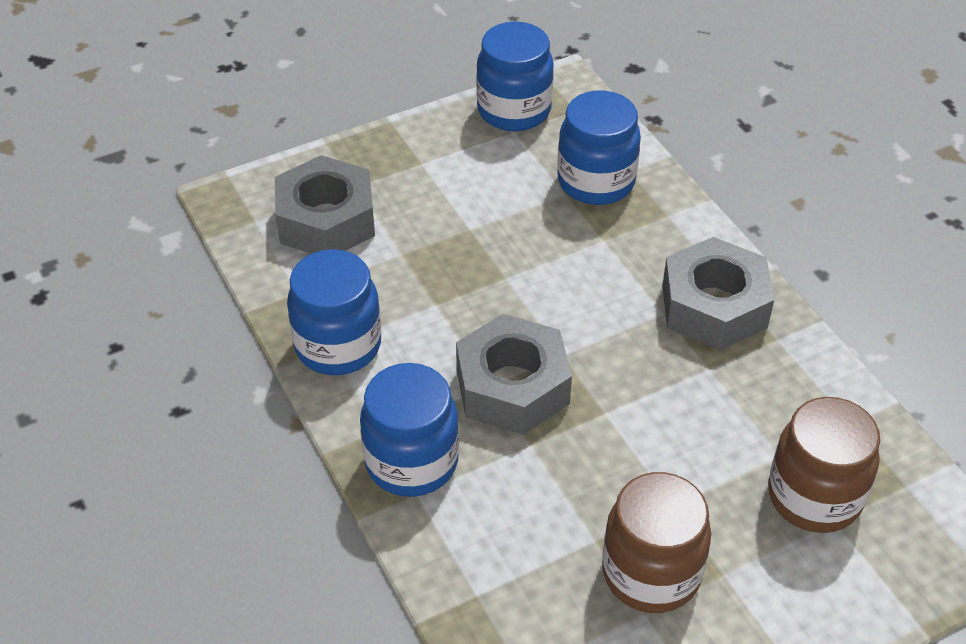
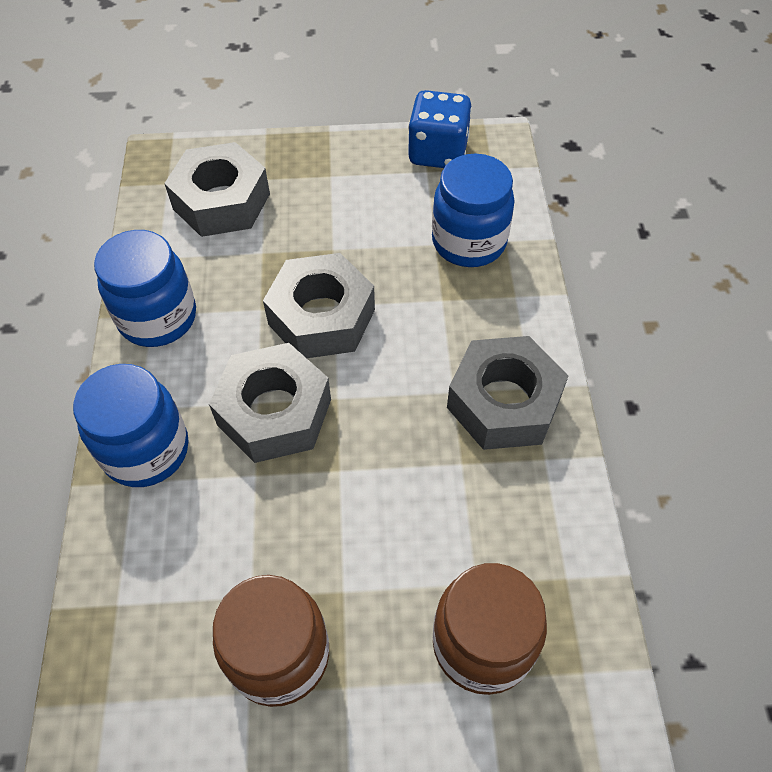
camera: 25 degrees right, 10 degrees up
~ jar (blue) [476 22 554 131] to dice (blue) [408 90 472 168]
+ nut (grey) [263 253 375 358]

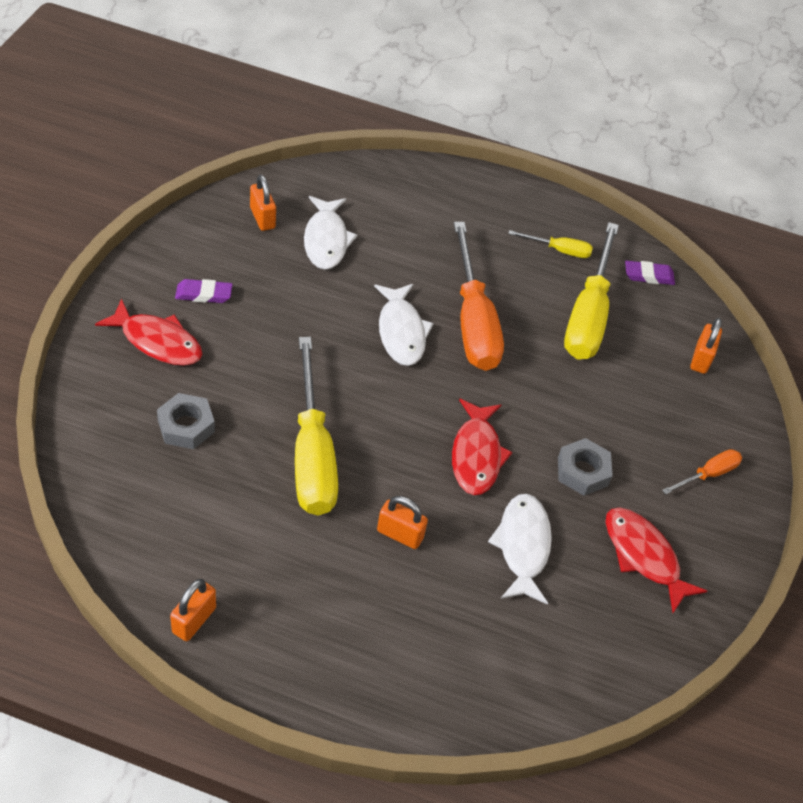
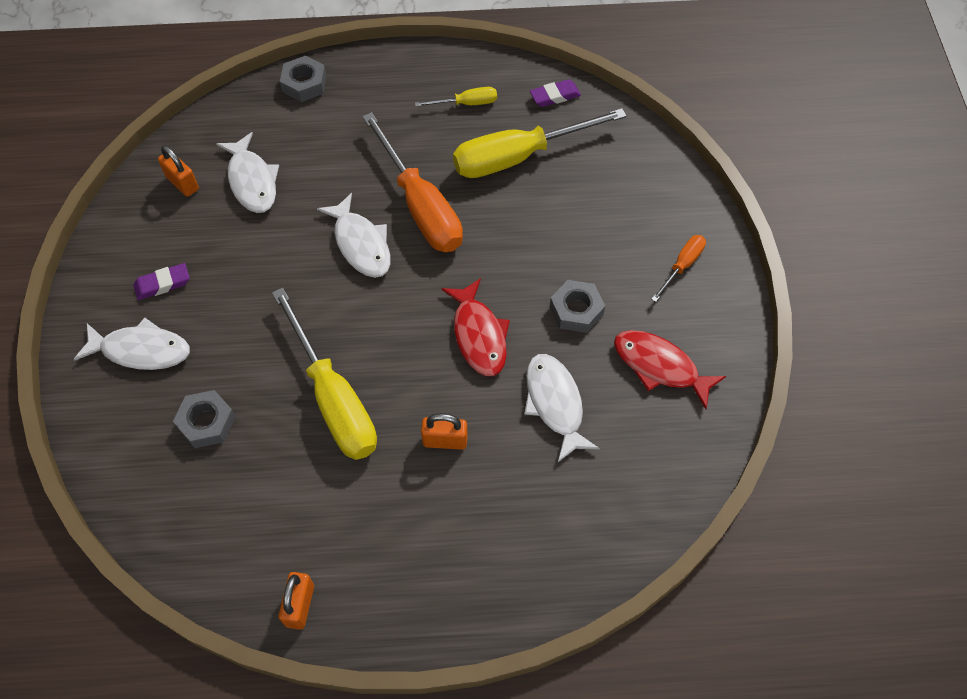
camera: 15 degrees left, 10 degrees up
~ screwdriver (yellow) [564 222 619 360] = [453 108 627 178] 75 degrees clockwise
~ fish (red) [95 298 202 366] to fish (white) [73 318 190 370]
- padlock (orange) [690 318 722 374]
+ nut (grey) [280 56 327 102]

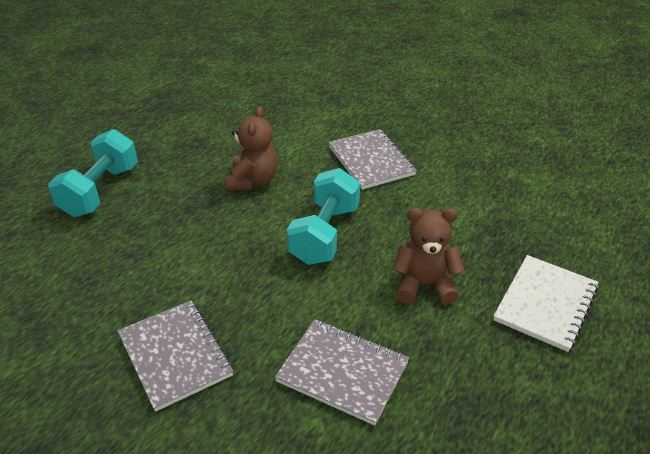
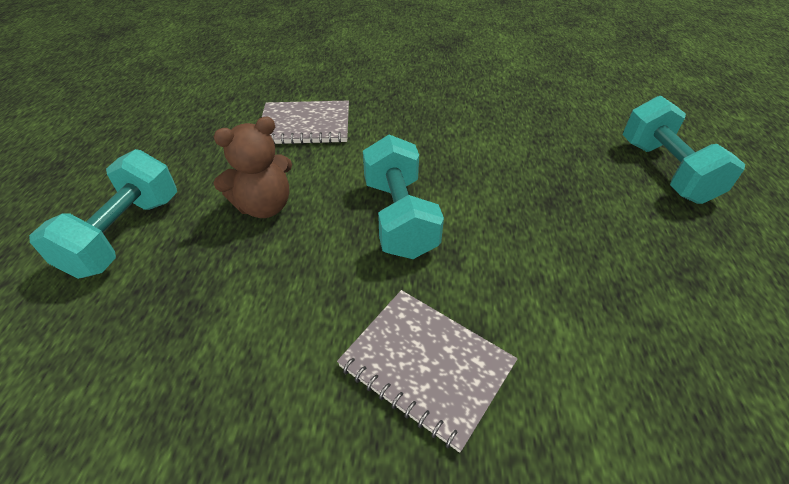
camera: 150 degrees right, 5 degrees up
- teddy bear (brown) [226 106 278 191]
~ notebook (white) [493 255 599 352] to dumbbell (turquoise) [29 149 177 279]
- notebook (grey) [118 300 233 412]

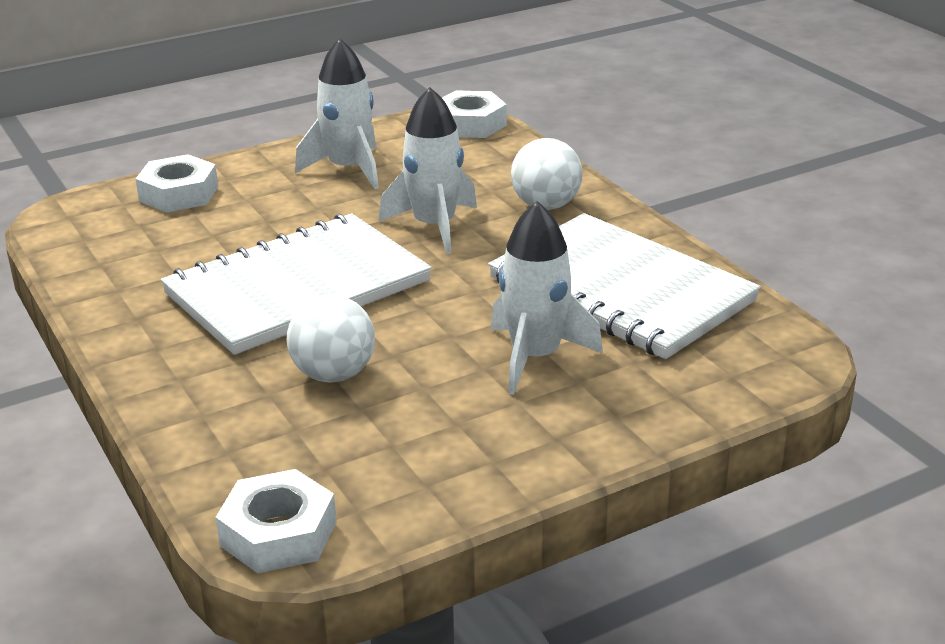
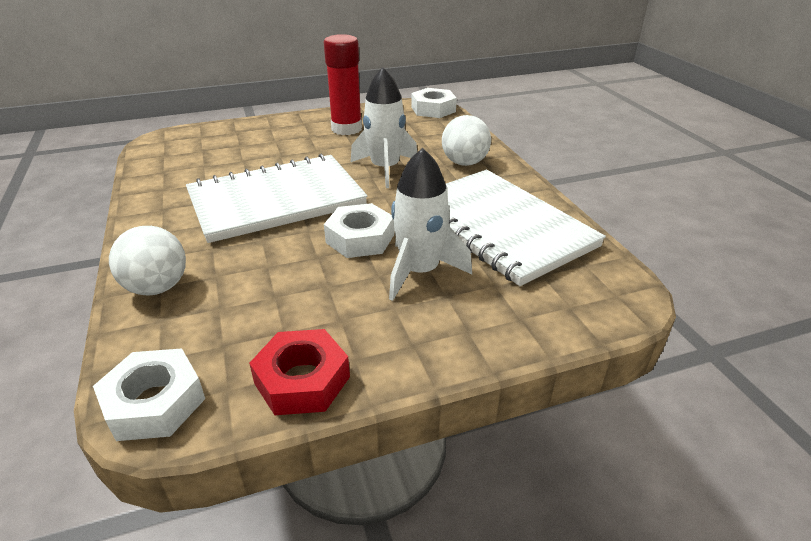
camera: 10 degrees right, 5 degrees up
~ rocket (white) [295 38 379 189] to glue stick (red) [324 34 362 135]
~ nut (white) [136 154 218 213] to [324 203 394 258]
~ ball (white) [287 294 375 383] to [109 226 186 296]
+ nut (red) [249 329 350 415]

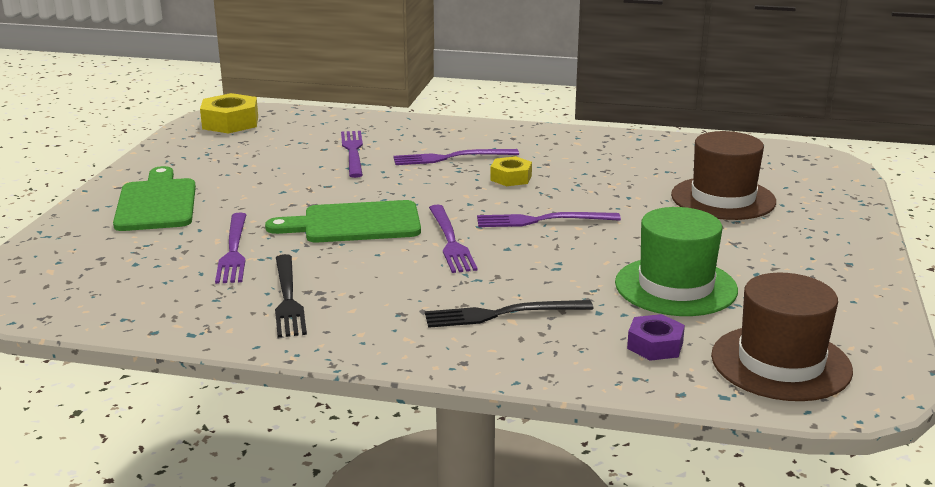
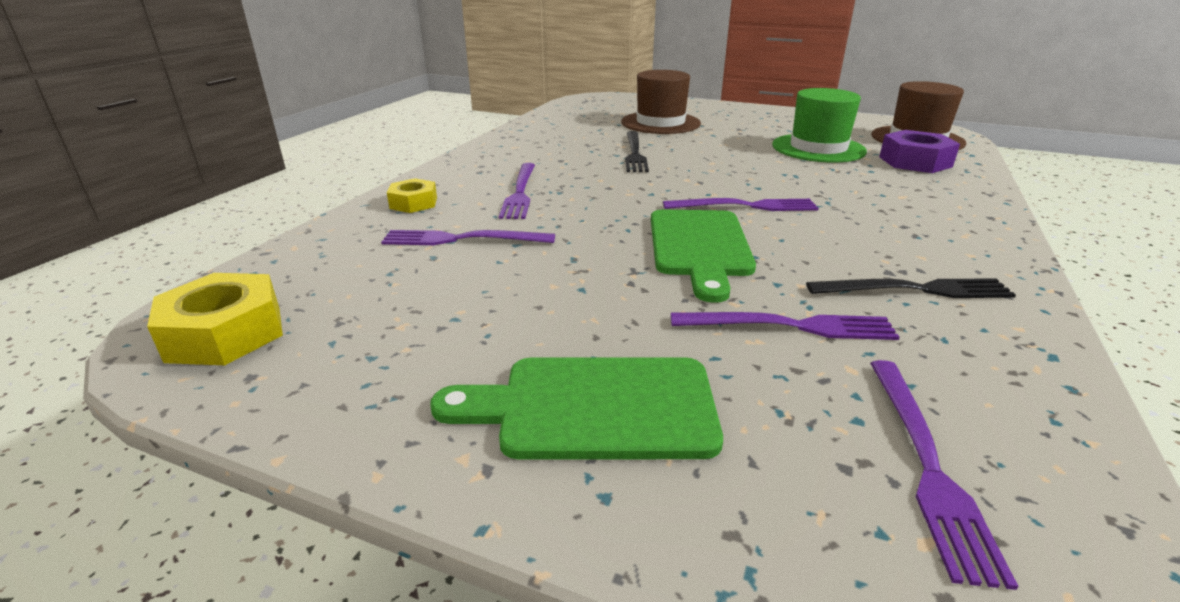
camera: 80 degrees left, 5 degrees up
~ nut (yellow) [490 156 532 186] to [387 178 437 213]
~ fork (purple) [477 212 621 227] to [870 360 1018 590]
~ fork (black) [425 300 594 328] to [625 131 649 172]
~ nut (purple) [627 314 685 361] = [879 130 960 173] x1.59

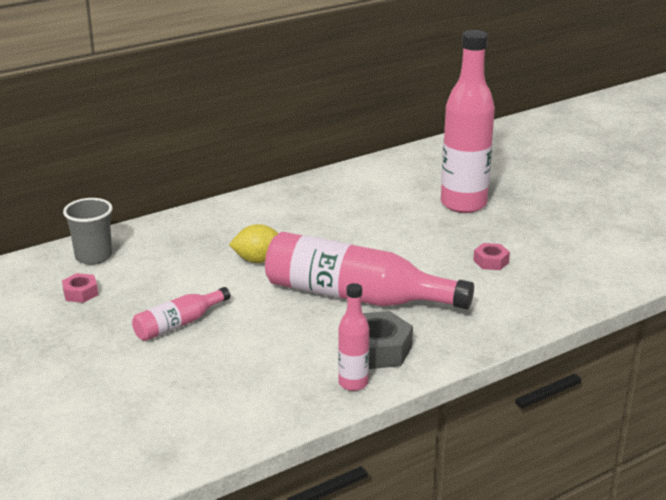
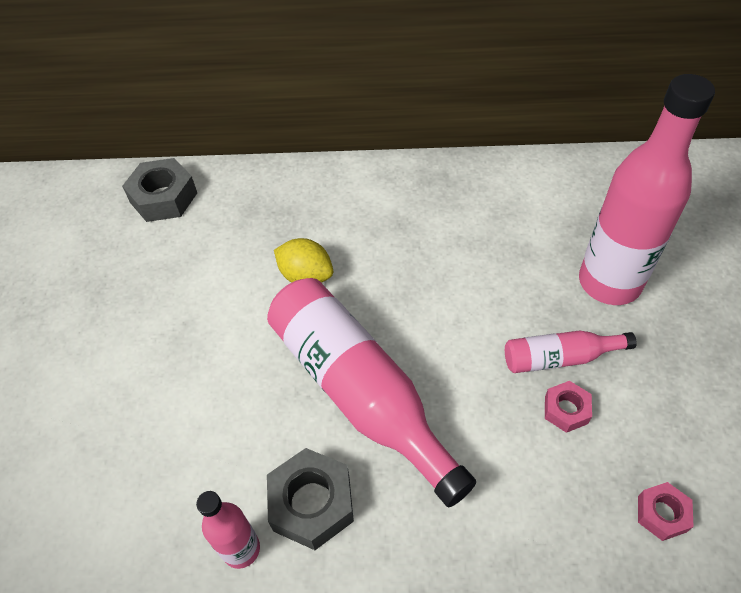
camera: 35 degrees right, 25 degrees up
~ cup (grey) [63 198 113 265] to nut (grey) [122 158 197 222]
~ nut (pink) [62 273 98 303] to [638 482 694 541]
~ bottle (pink) [132 287 230 341] to [505 330 637 373]

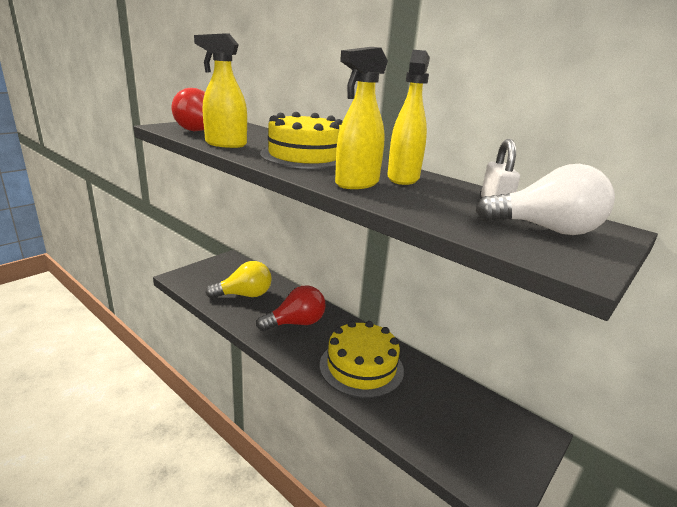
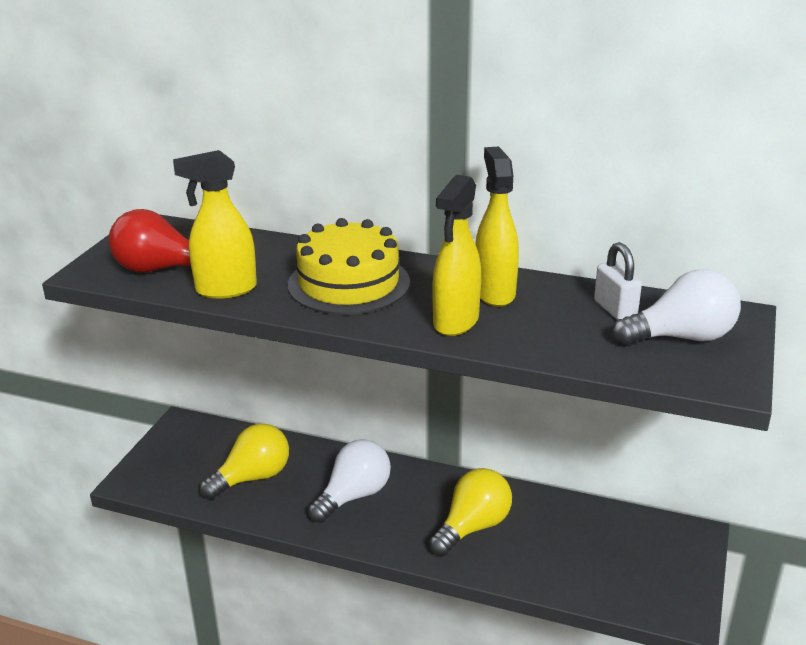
camera: 20 degrees left, 5 degrees up
~ light bulb (red) [256 285 326 331] to light bulb (white) [308 439 391 523]
~ cake (yellow) [320 321 404 398] to light bulb (yellow) [429 468 512 556]

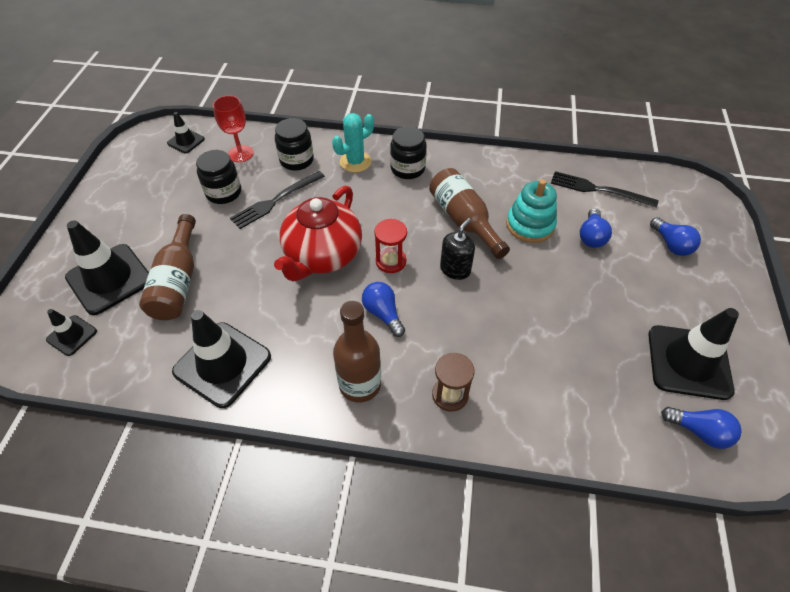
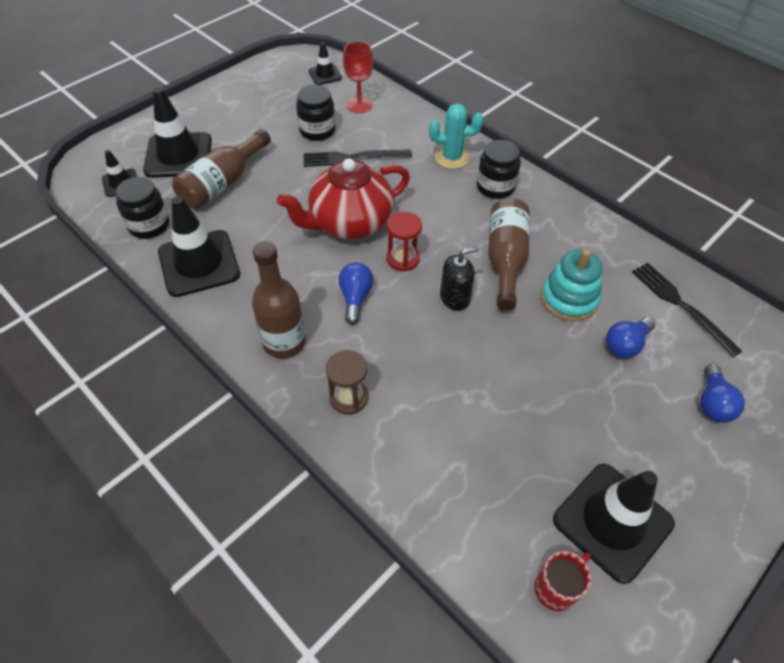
camera: 35 degrees right, 0 degrees up
~ jar (black) [275 118 314 171] to [115 177 169 239]
~ light bulb (blue) [661 407 742 449] to mug (red) [535 551 591 611]

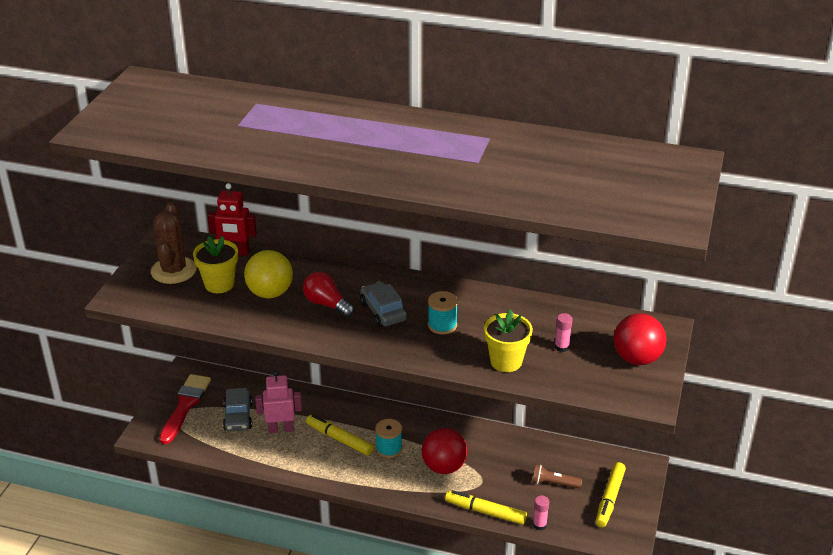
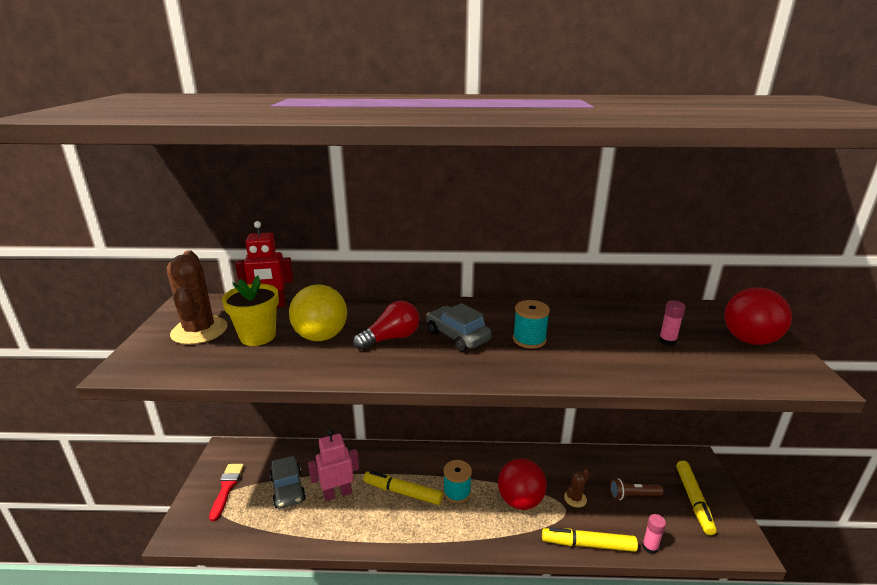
camera: 15 degrees left, 10 degrees down
~ light bulb (red) [303 272 354 318] = [353 300 419 350] 120 degrees clockwise
- flower pot (yellow) [484 309 533 372]
~ brush (red) [159 374 211 444] = [209 464 244 521] x0.66
+ cactus (brown) [564 468 590 508]

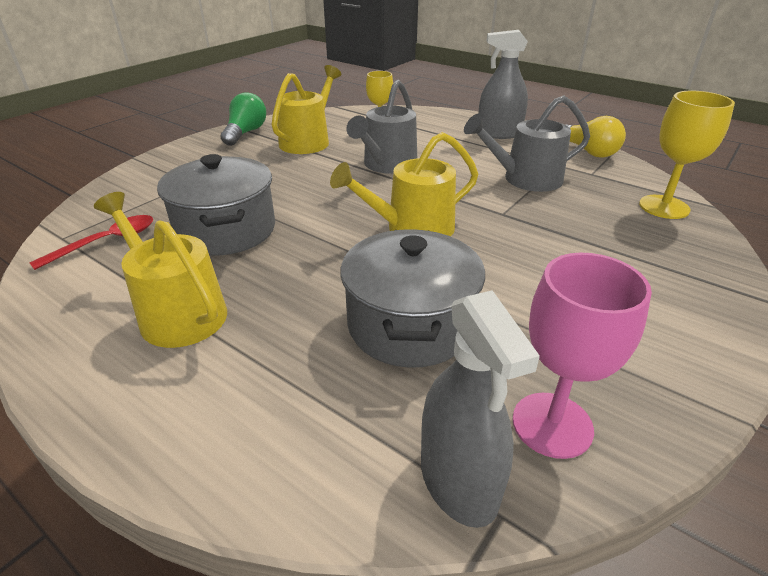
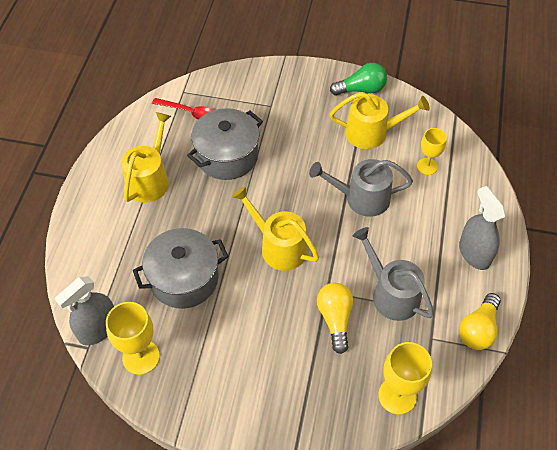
camera: 65 degrees right, 20 degrees up
~ goblet (pink) [513 253 652 459] to goblet (yellow) [106 302 160 375]
+ light bulb (yellow) [317 283 353 354]

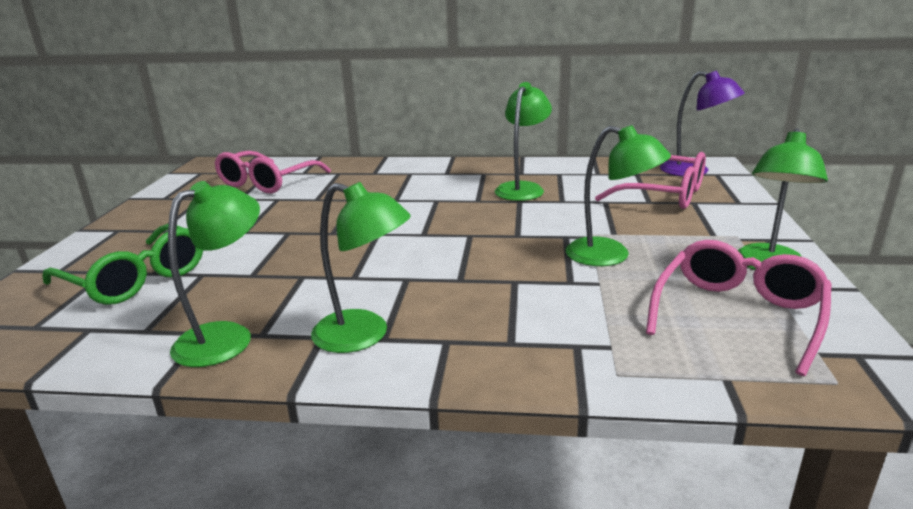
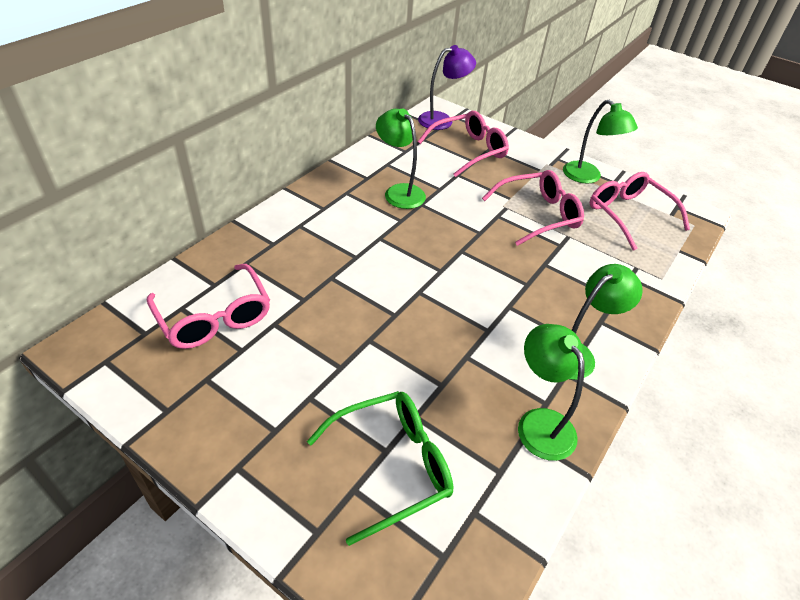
camera: 65 degrees left, 20 degrees up
~ lamp (green) [566 125 671 266] to glasses (pink) [482 170 584 246]

